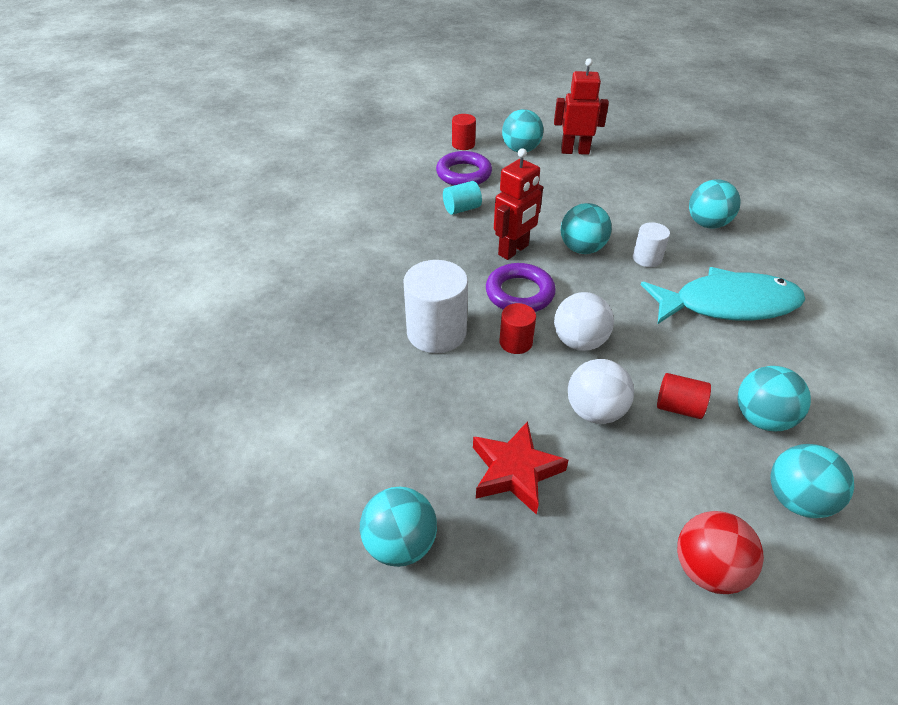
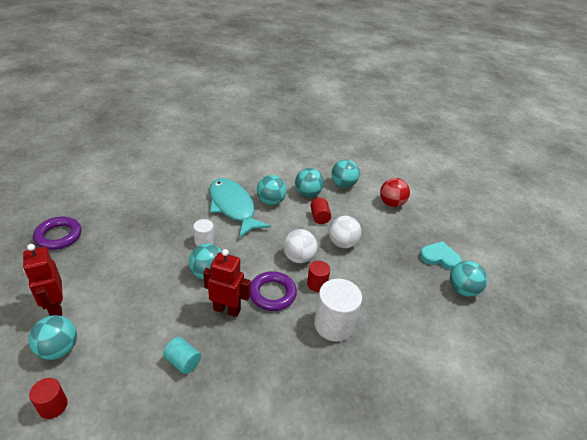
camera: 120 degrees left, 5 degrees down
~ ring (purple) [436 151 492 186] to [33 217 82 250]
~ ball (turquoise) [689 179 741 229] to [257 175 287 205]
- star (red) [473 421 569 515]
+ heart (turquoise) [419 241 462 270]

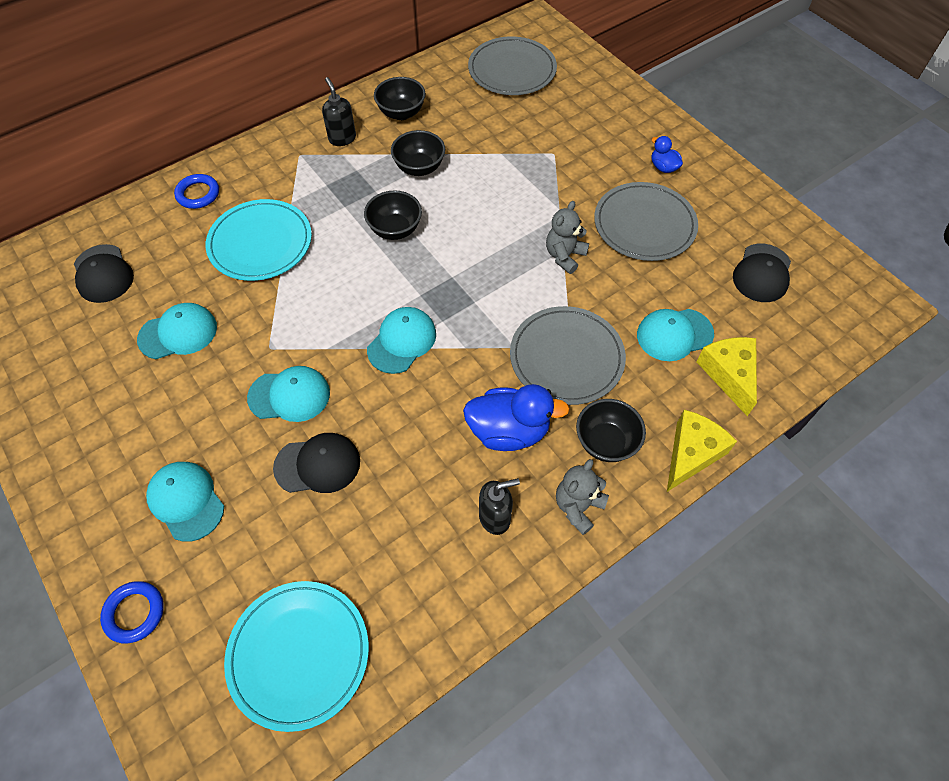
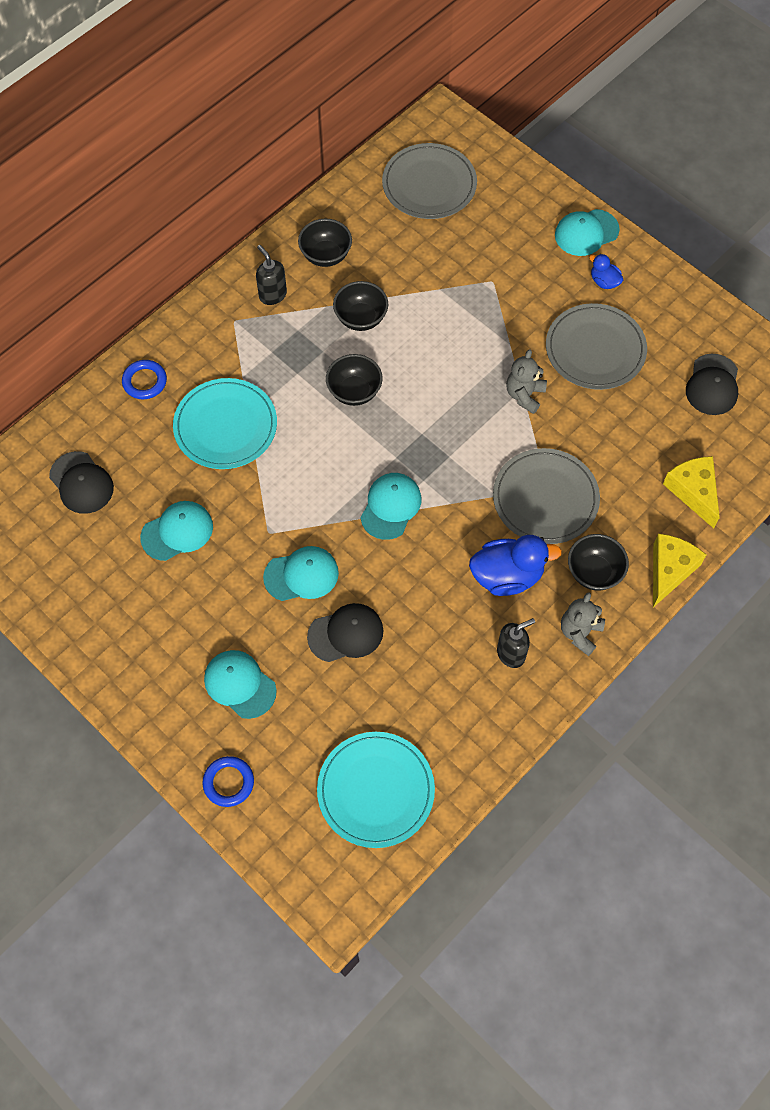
camera: 10 degrees left, 5 degrees up
~ cap (turquoise) [637 309 714 361] to [555 209 620 256]

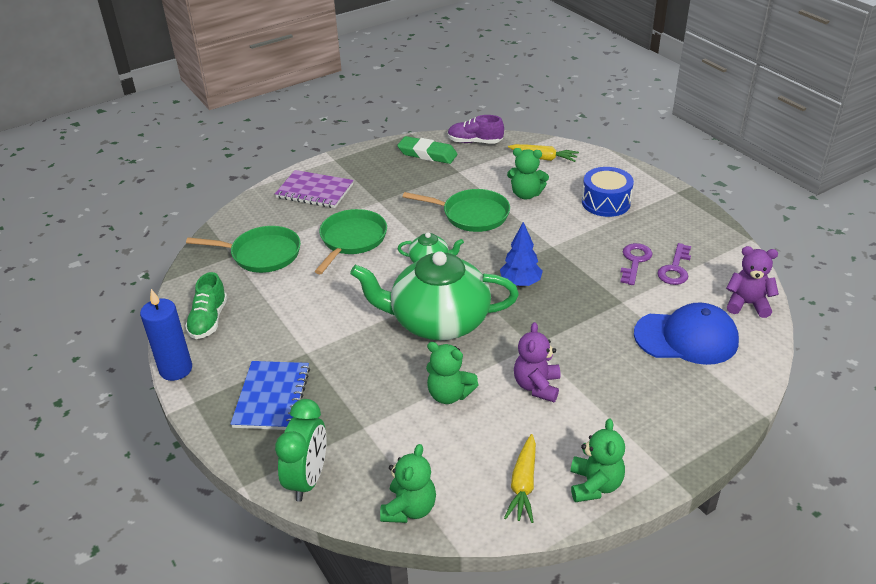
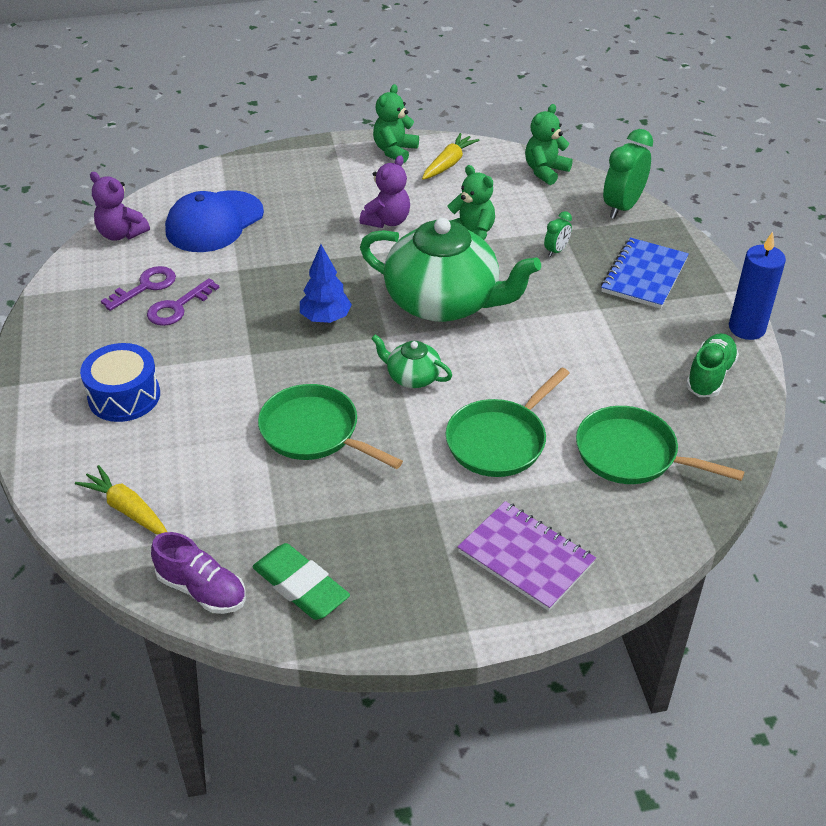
camera: 160 degrees left, 5 degrees up
- teddy bear (green) [507 148 549 199]
~ cap (blue) [634 303 739 365] = [165 190 264 252] 75 degrees counterclockwise
+ clock (green) [544 211 572 257]

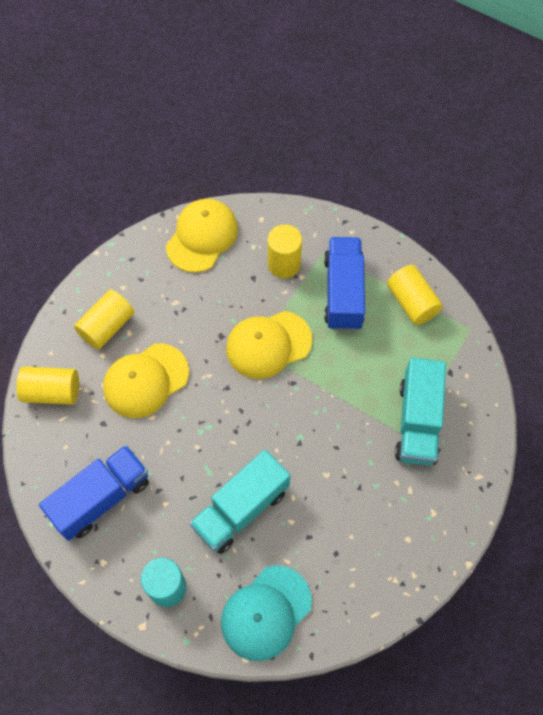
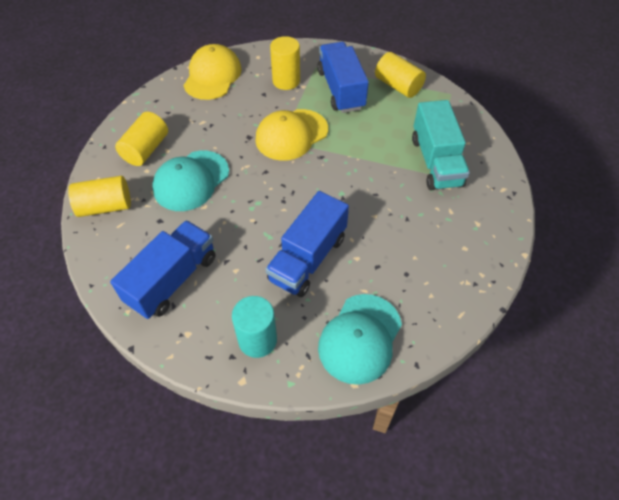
camera: 15 degrees left, 10 degrees down
~ cap (yellow) [103 343 189 418] to cap (turquoise) [152 151 229 211]
~ truck (turquoise) [189 450 290 554] to truck (blue) [265 191 349 297]

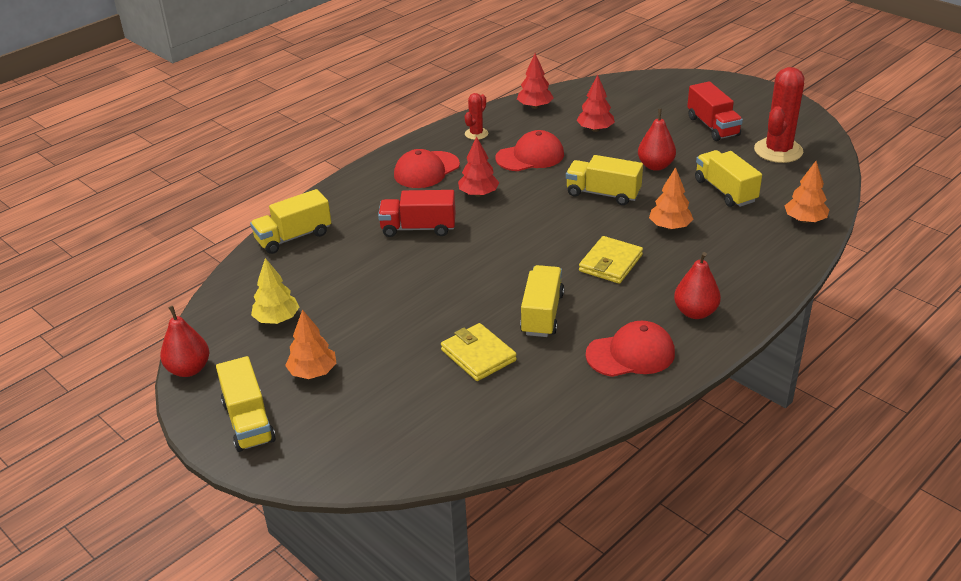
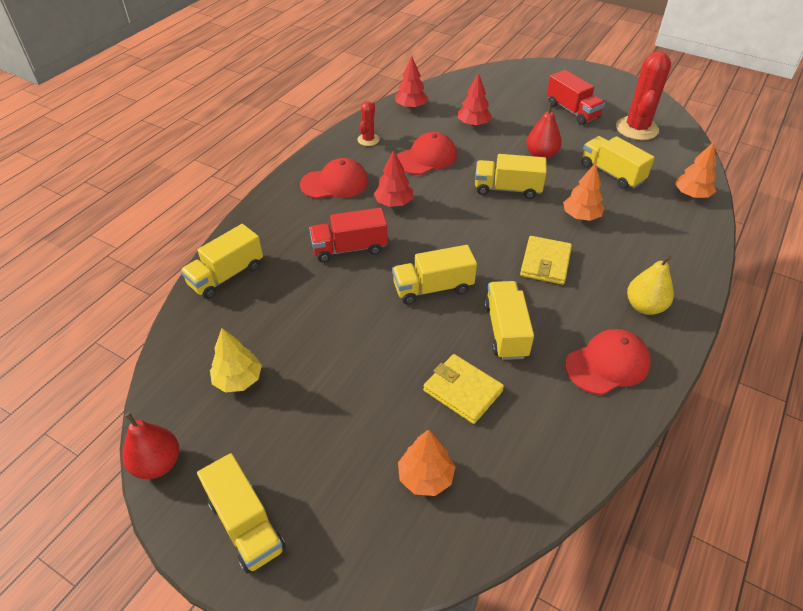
camera: 15 degrees left, 10 degrees up
~ cap (red) [394 149 460 188] = [300 158 368 199] 135 degrees counterclockwise
~ pear (red) [674 252 721 319] to pear (yellow) [627 255 674 315]
~ tree (orange) [285 310 337 379] to [398 429 455 496]
+ truck (yellow) [392 245 477 305]

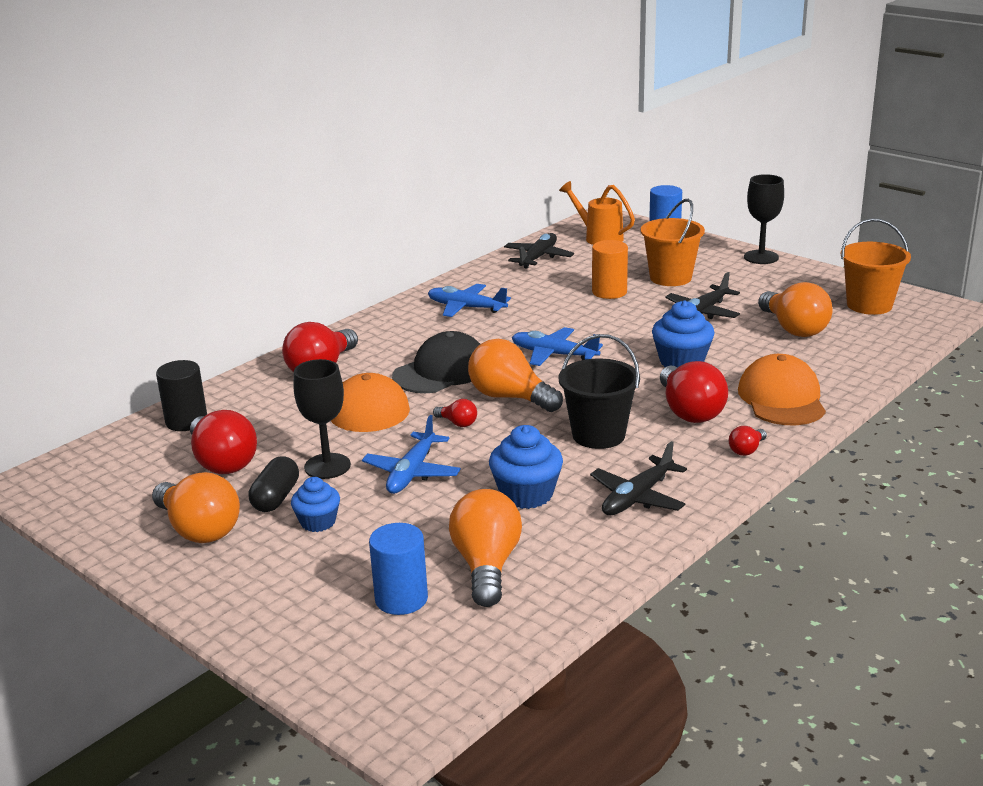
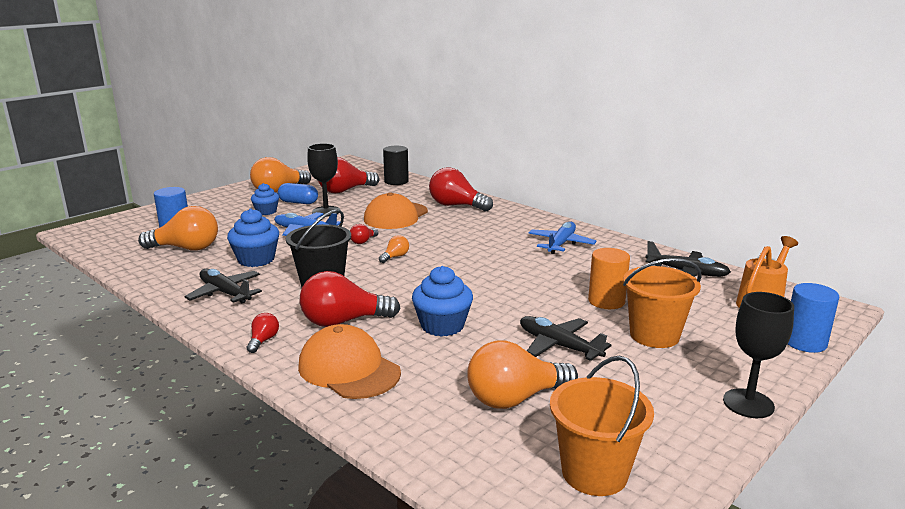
camera: 90 degrees right, 5 degrees down
- plane (blue) [512 327 603 366]
- cap (black) [392 331 480 393]
~ light bulb (orange) [468 339 563 412] = [379 235 409 263] x0.47
~ cap (orange) [738 354 826 425] = [298 324 401 399] 135 degrees counterclockwise
~ light bulb (red) [729 426 767 456] = [247 313 279 353] 60 degrees clockwise
~ capsule (black) [249 456 299 512] to capsule (blue) [278 183 318 204]

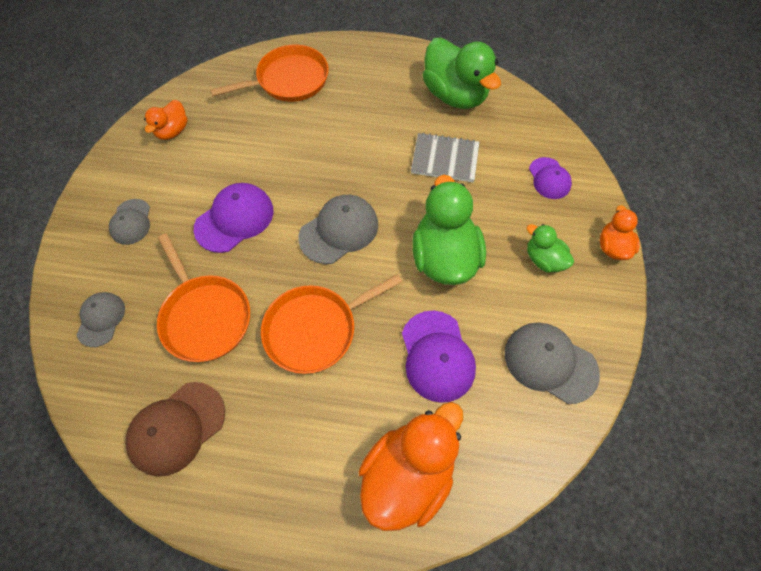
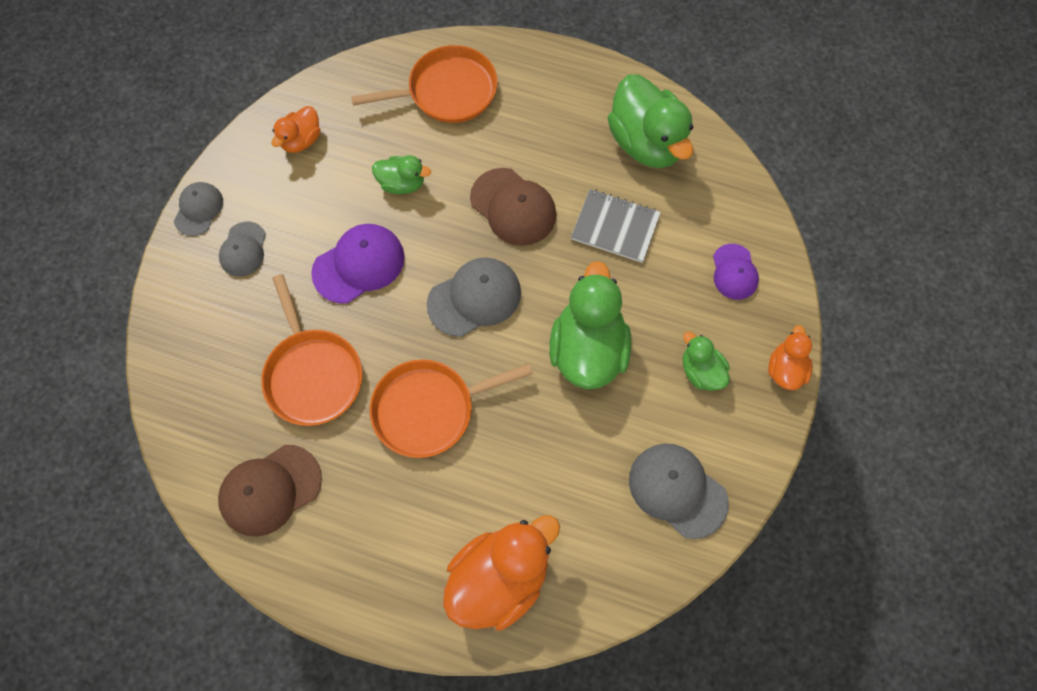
camera: 10 degrees right, 5 degrees up
~ cap (grey) [77 292 125 347] to [174 182 223 236]
- cap (purple) [402 311 476 403]
+ duck (green) [372 155 431 194]
+ cap (brown) [470 168 556 246]

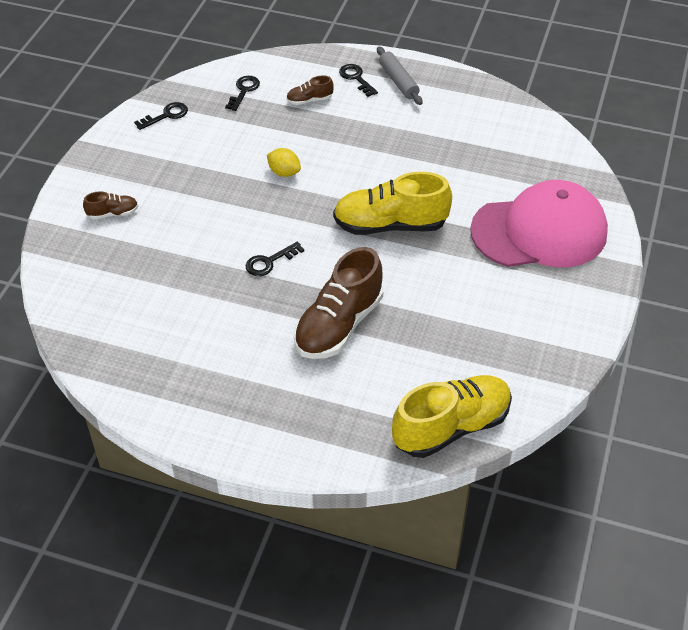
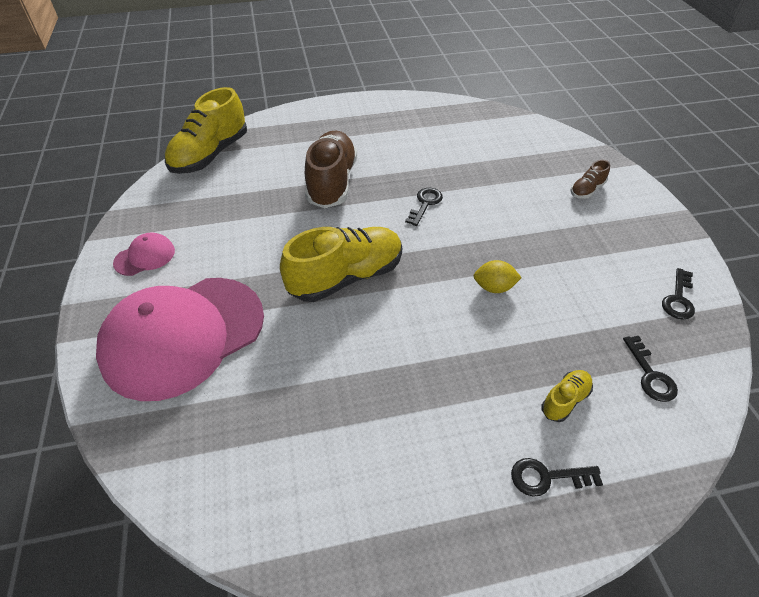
camera: 150 degrees right, 0 degrees up
- rolling pin (grey) [377 47 423 105]
~ key (black) [339 64 378 97] = [511 458 603 497] 150 degrees clockwise
~ shoe (brown) [286 75 334 105] to shoe (yellow) [541 370 593 422]
+ cap (pink) [113 232 175 276]

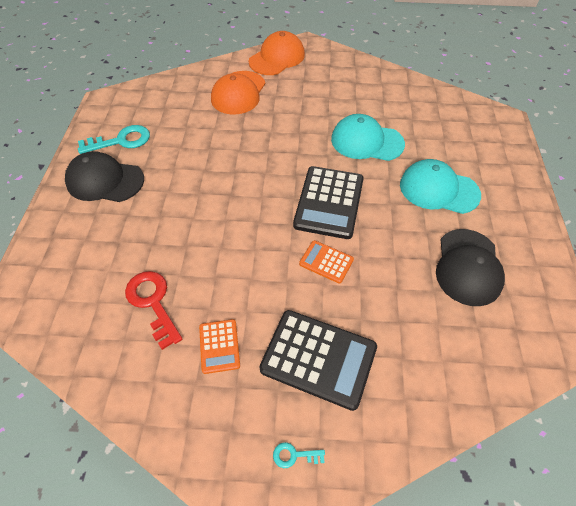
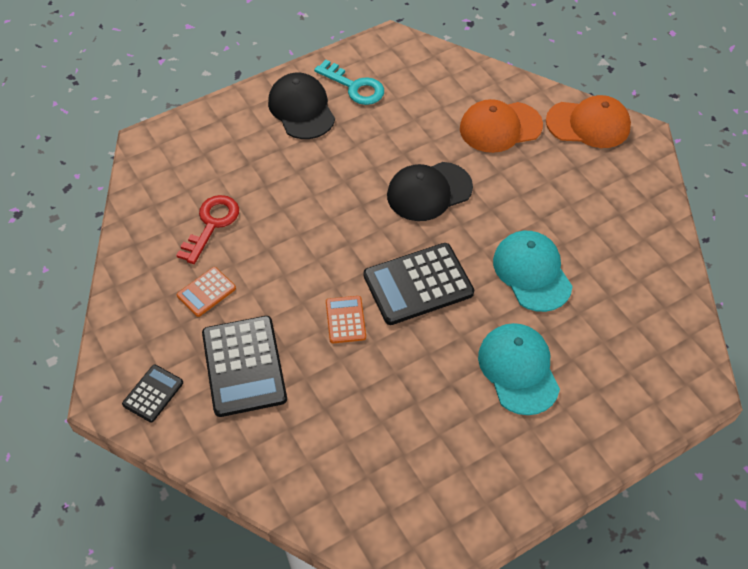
camera: 55 degrees right, 0 degrees up
~ cap (black) [436 229 505 306] to [387 162 473 221]
~ key (turquoise) [273 442 325 468] to calculator (black) [122 365 183 423]

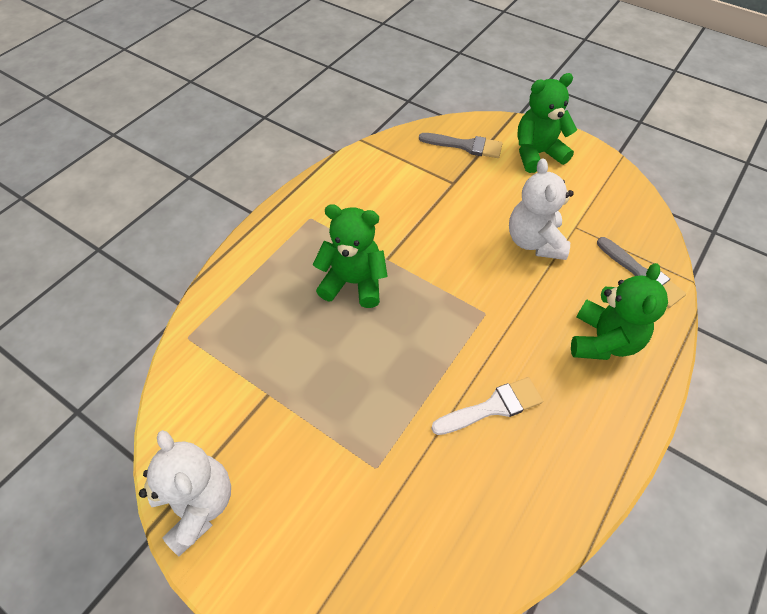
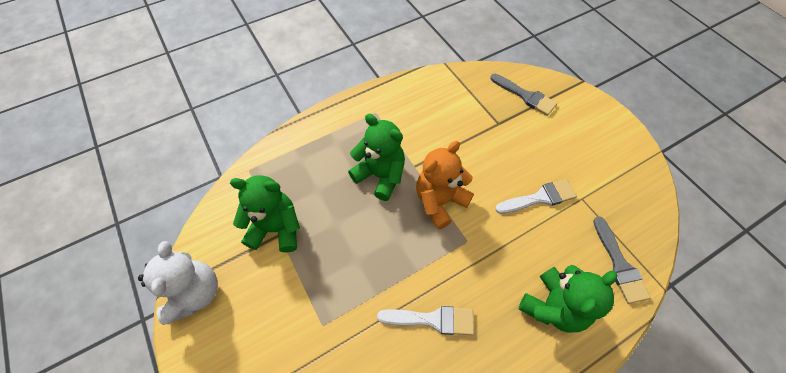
camera: 25 degrees right, 5 degrees up
~ teddy bear (green) [517 73 577 173] to [230 175 300 253]
~ teddy bear (white) [509 158 574 260] to brush (white) [495 179 577 214]
+ teddy bear (orange) [416 141 474 230]

